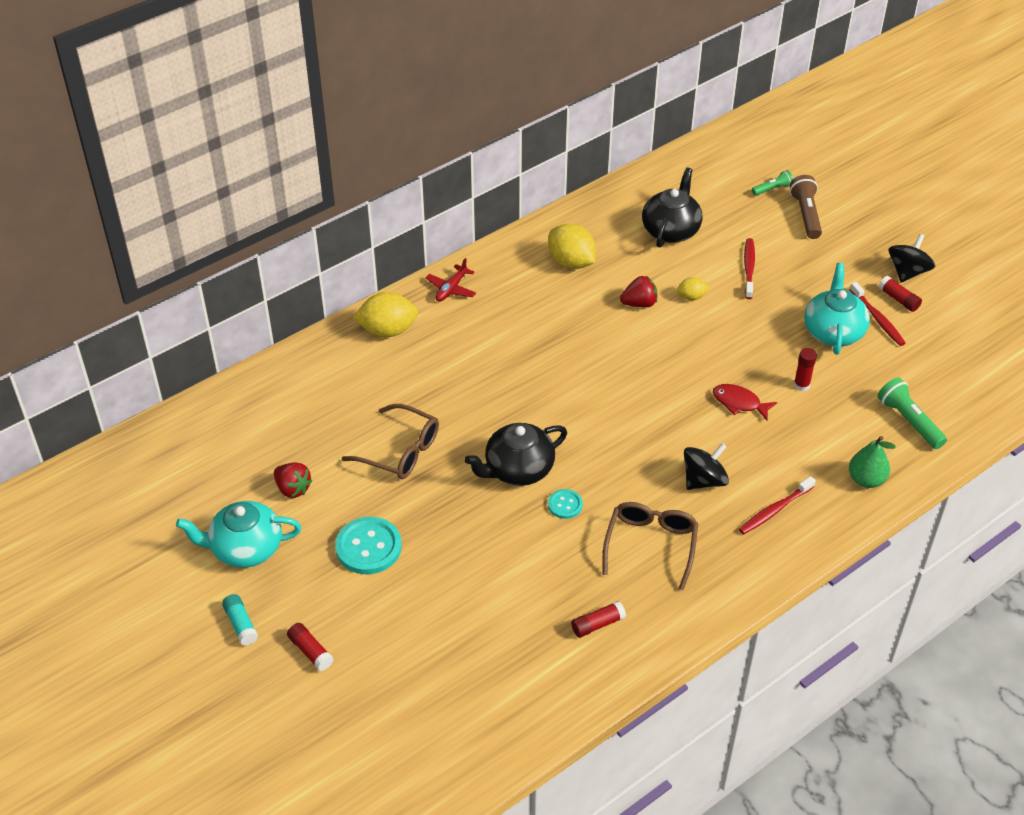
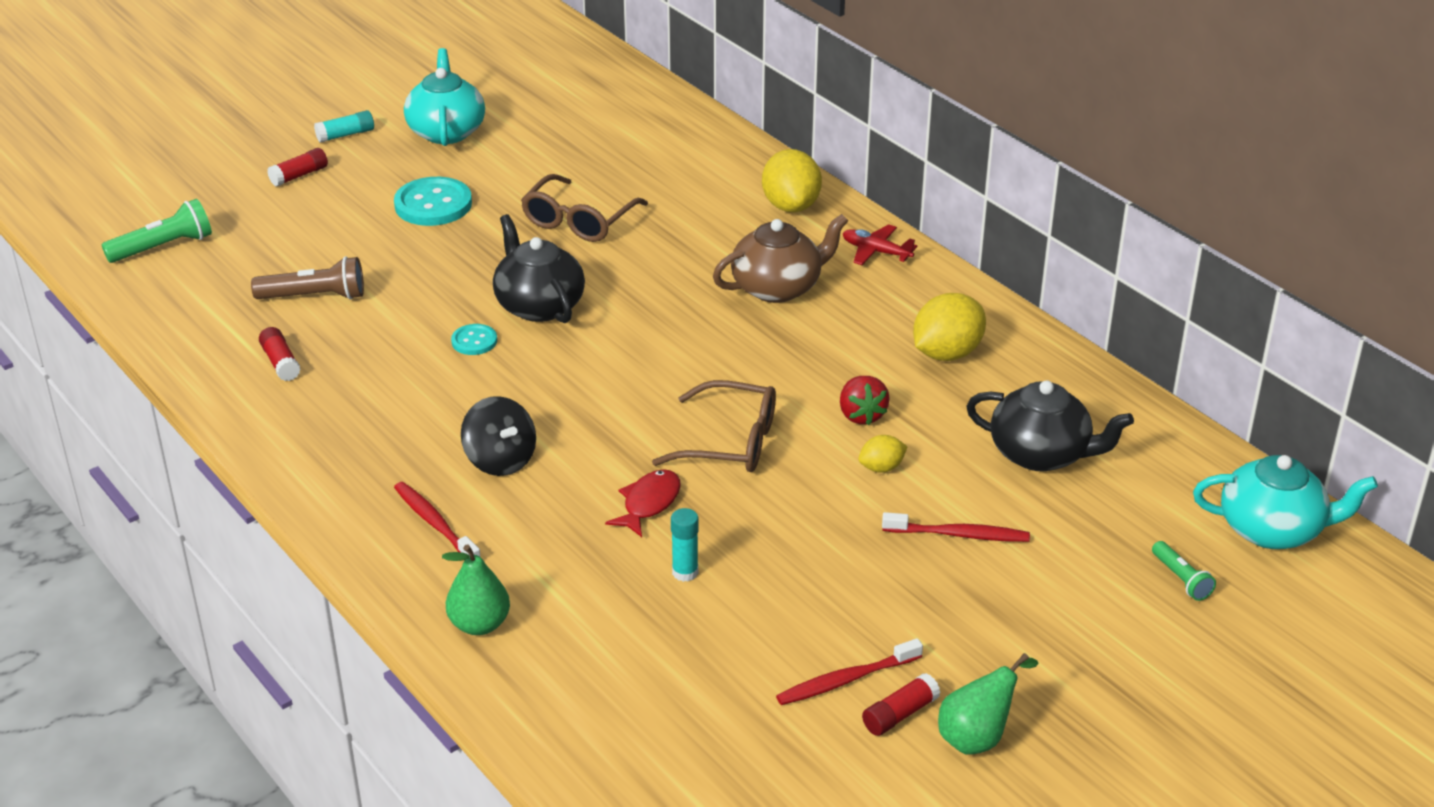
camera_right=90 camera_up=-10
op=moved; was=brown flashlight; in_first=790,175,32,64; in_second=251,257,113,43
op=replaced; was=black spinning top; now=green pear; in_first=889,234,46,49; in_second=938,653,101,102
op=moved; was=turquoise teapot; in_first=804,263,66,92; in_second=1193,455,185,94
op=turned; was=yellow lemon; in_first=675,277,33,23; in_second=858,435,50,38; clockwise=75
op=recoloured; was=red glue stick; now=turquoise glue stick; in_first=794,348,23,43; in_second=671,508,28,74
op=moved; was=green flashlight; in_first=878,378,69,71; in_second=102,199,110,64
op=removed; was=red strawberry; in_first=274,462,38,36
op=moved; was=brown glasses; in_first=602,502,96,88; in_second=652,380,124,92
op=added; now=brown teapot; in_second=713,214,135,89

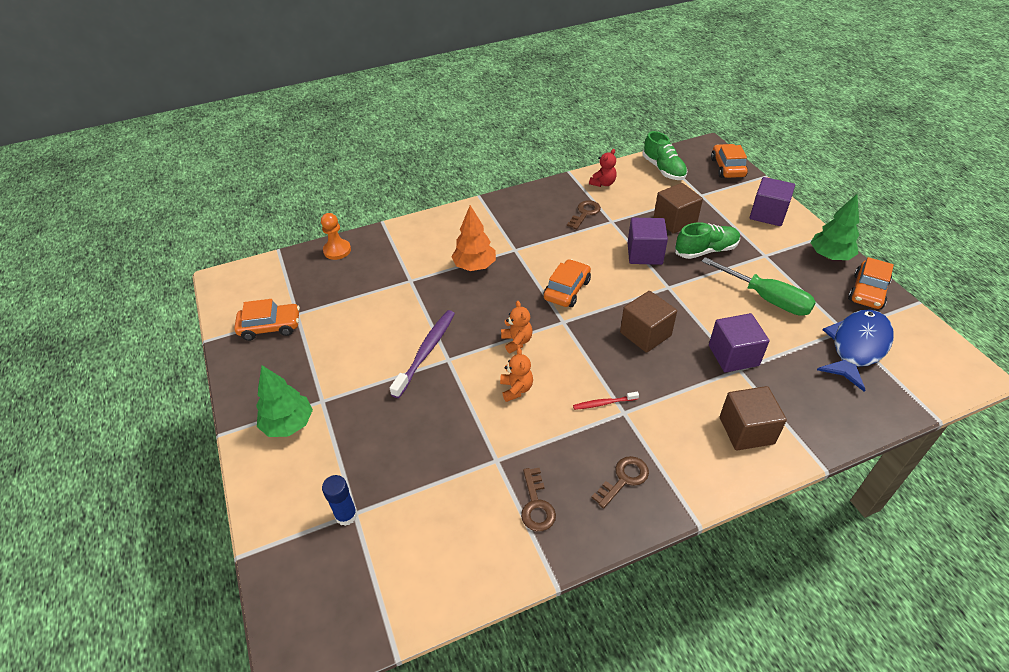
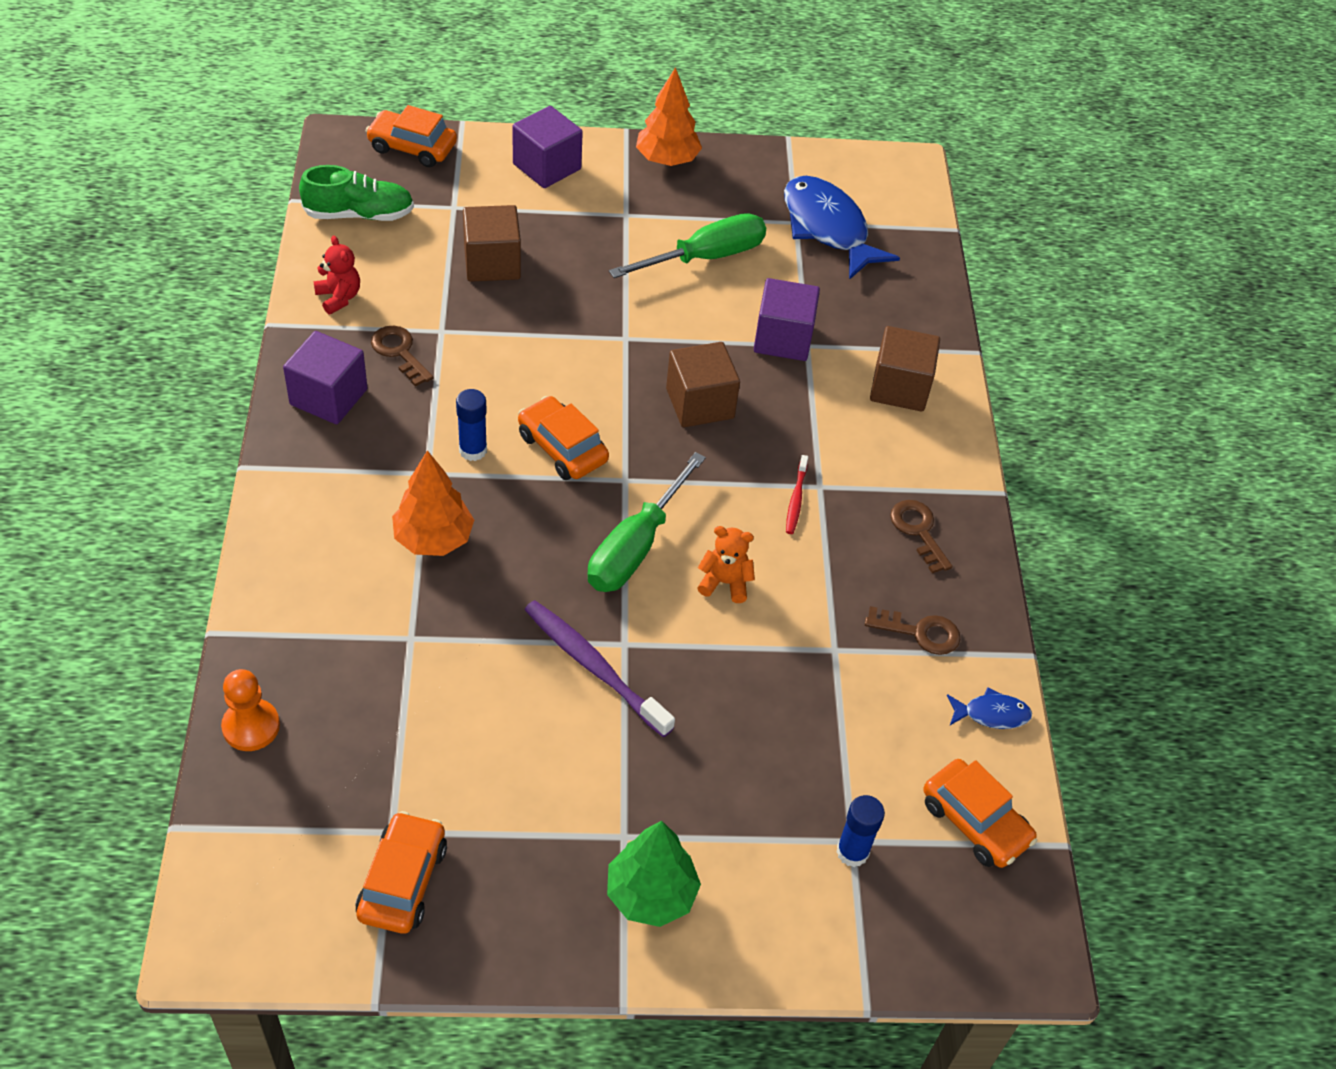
camera_right=-75 camera_up=5
op=recoloured; was=green tree; now=orange tree; in_first=810,194,49,66; in_second=636,67,66,99
op=moved; was=purple cube; in_first=628,218,40,47; in_second=283,331,85,93
op=removed; was=green shoe; in_first=675,222,65,37
op=moved; was=orange car; in_first=848,257,46,52; in_second=923,759,114,109
op=replaced; was=orange teddy bear; now=green screwdriver; in_first=501,301,32,52; in_second=587,452,119,140
op=added; now=blue glue stick; in_second=456,389,31,72
op=added; now=blue fish; in_second=947,687,85,42

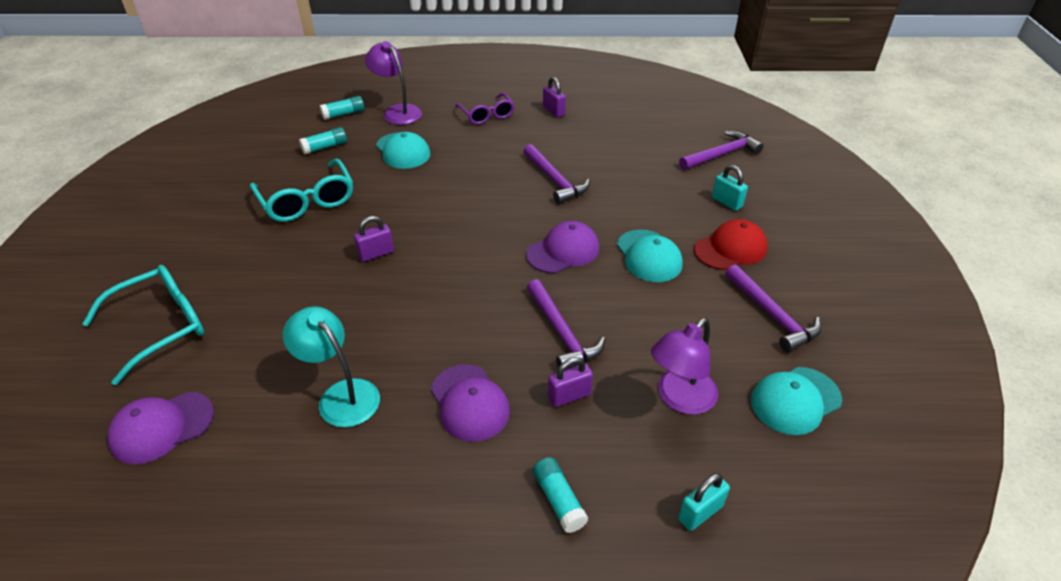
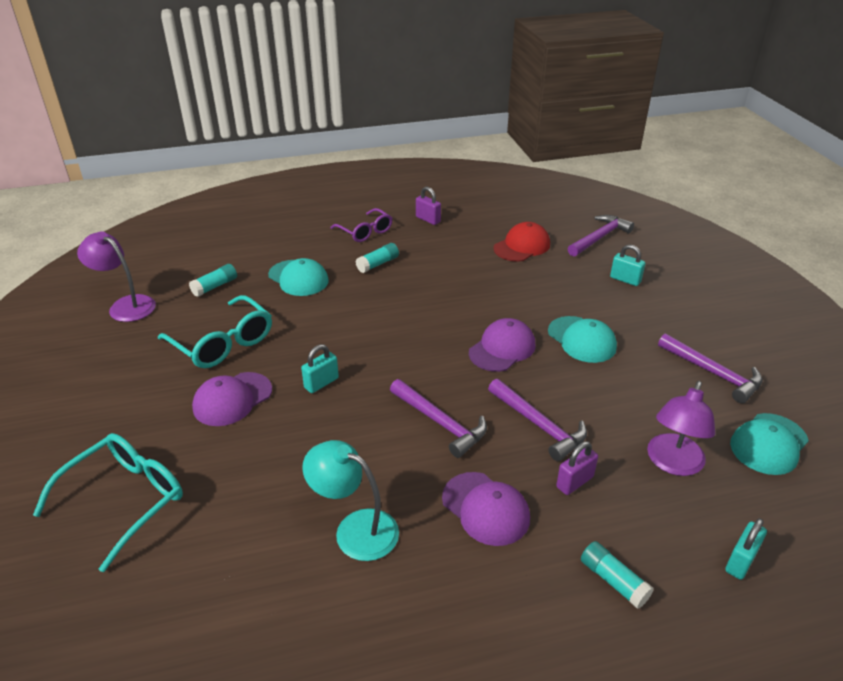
camera_right=-15 camera_up=-5
op=moved; was=purple lamp; in_first=365,41,57,84; in_second=77,231,79,91
op=moved; was=turquoise glue stick; in_first=320,96,44,24; in_second=356,243,43,30
op=moved; was=purple hammer; in_first=523,144,67,60; in_second=390,379,97,79
op=recoloured; was=purple padlock; now=turquoise padlock; in_first=354,216,40,46; in_second=301,344,38,49
op=moved; was=red cap; in_first=694,219,74,51; in_second=493,222,57,40
op=moved; was=purple cap; in_first=107,392,107,72; in_second=192,372,80,54

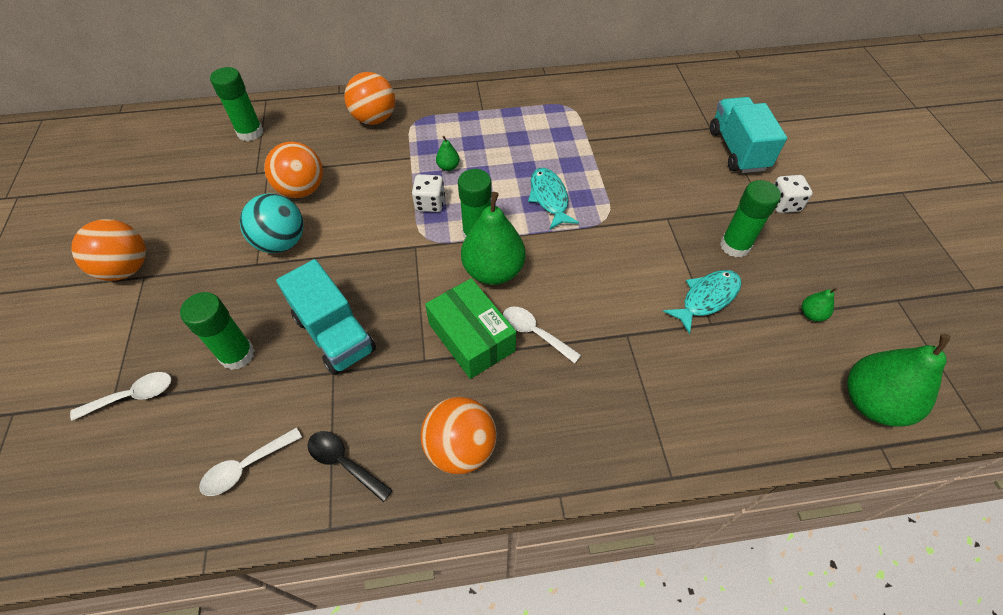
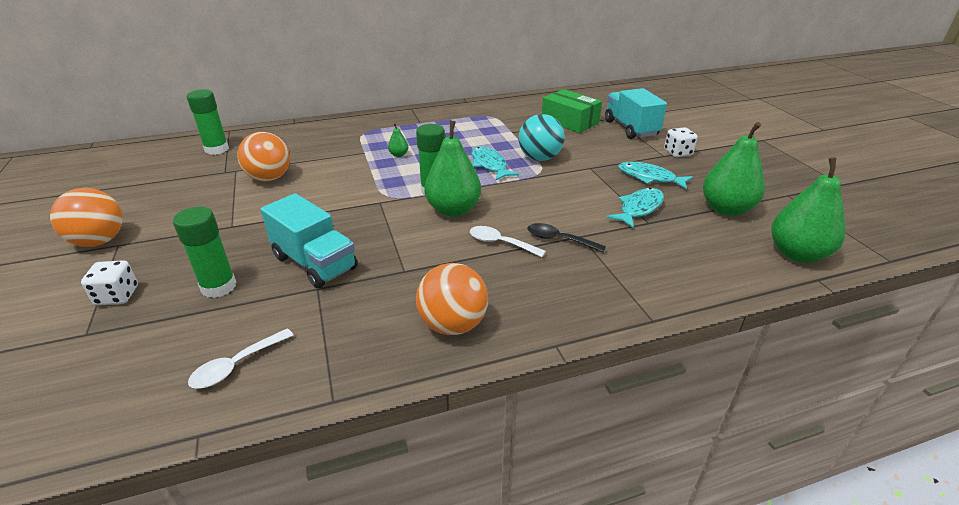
camera_right=-10 camera_up=-20
op=removed; was=orange ball; in_first=344,72,51,53
op=moved; was=white dice; in_first=412,174,33,38; in_second=81,260,57,45
op=replaced; was=green glue stick; now=turquoise fish; in_first=720,180,61,77; in_second=618,162,75,28
op=moved; was=turquoise ball; in_first=240,193,64,60; in_second=519,114,46,47
op=moved; was=green box; in_first=425,278,91,101; in_second=542,89,60,44
op=resized; was=green pear; in_first=802,288,36,34; in_second=703,122,62,94; ratio=2.33
op=removed; was=white spoon; in_first=70,372,101,49
op=moved; was=black spoon; in_first=308,431,85,71; in_second=527,223,79,29

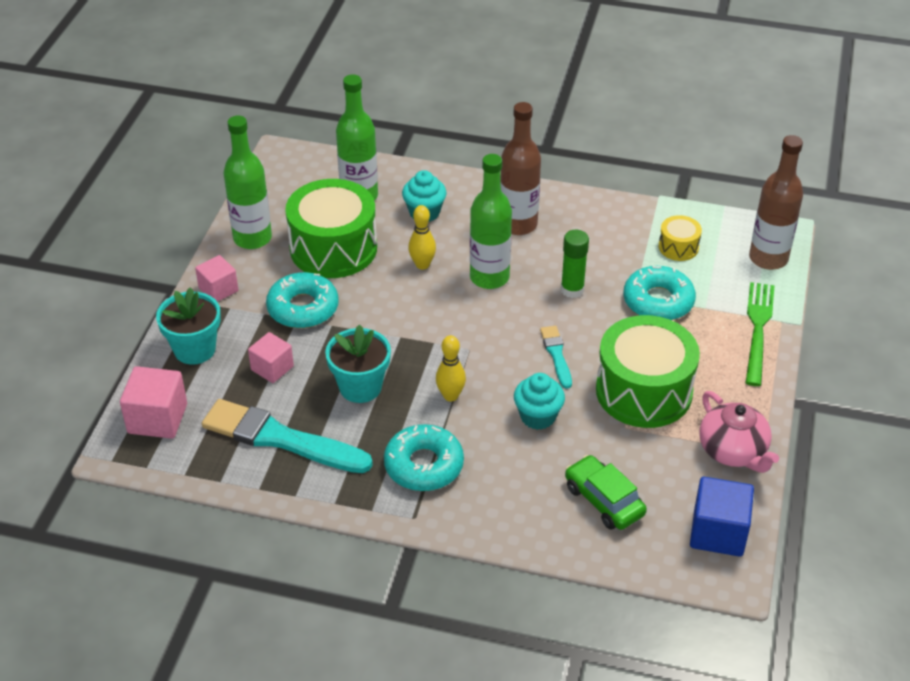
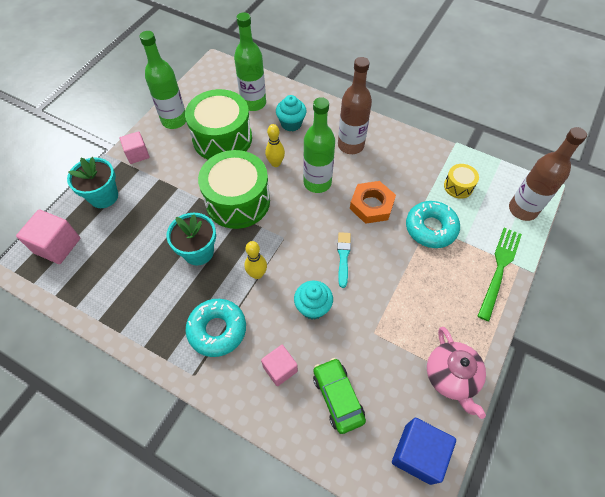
camera_right=15 camera_up=15
op=replaced; was=green glue stick; now=orange nut; in_first=561,230,28,68; in_second=350,181,46,43
op=removed; was=turquoise donut; in_first=266,272,72,56
op=moved; was=green drum; in_first=596,315,104,113; in_second=198,150,72,79
op=moved; was=pink cube; in_first=248,332,46,51; in_second=261,345,37,41
op=removed; was=turquoise brush; in_first=202,399,171,74

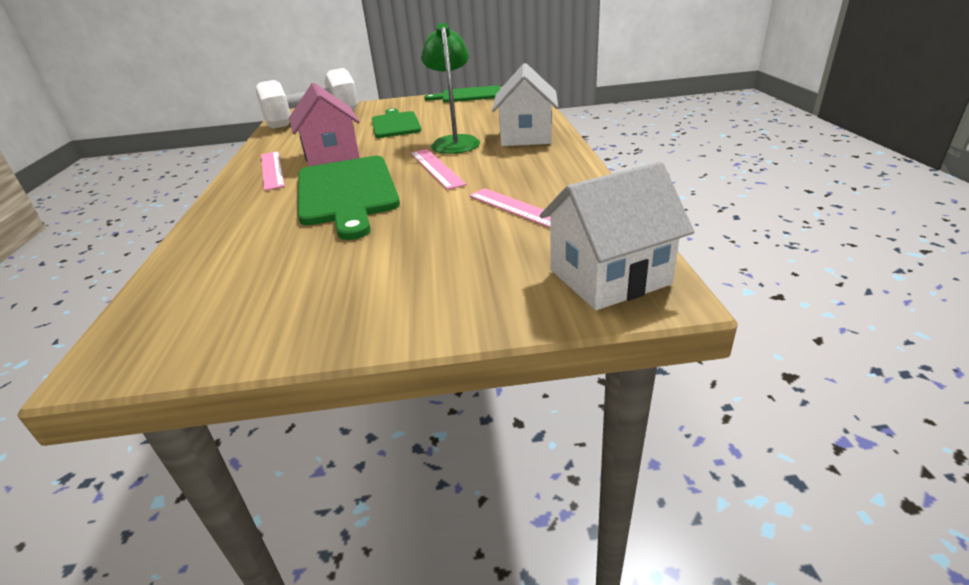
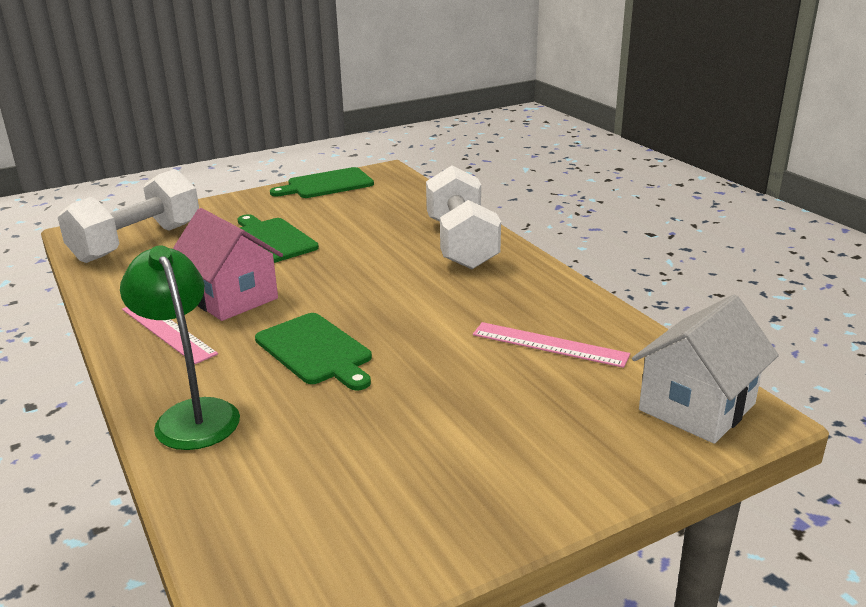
camera_right=-25 camera_up=-5
op=moved; was=green lamp; in_first=421,23,59,131; in_second=120,246,120,204
op=replaced; was=white house; now=white dumbbell; in_first=492,63,66,83; in_second=426,165,75,104
op=removed; was=pink ruler; in_first=410,149,57,41
op=resized; was=green cutting board; in_first=298,156,102,84; in_second=255,313,117,78; ratio=0.65

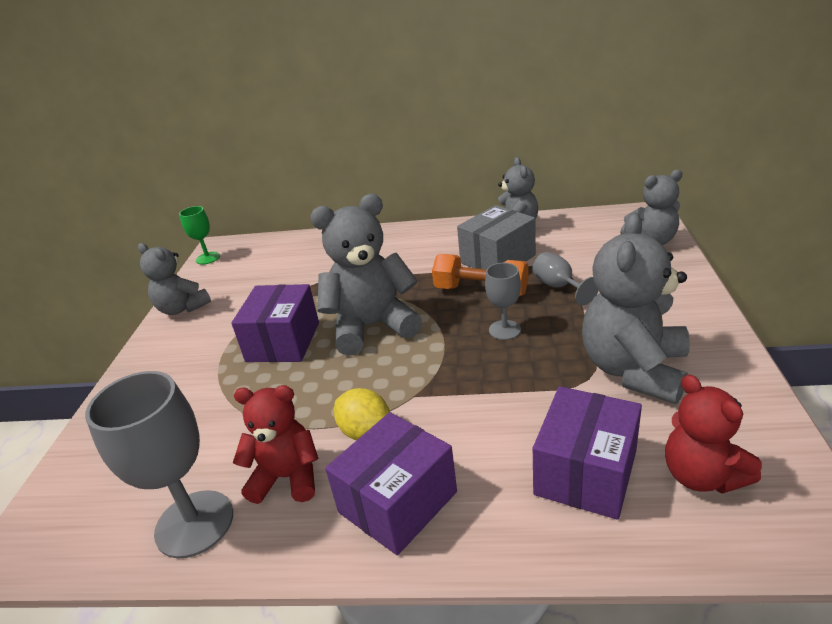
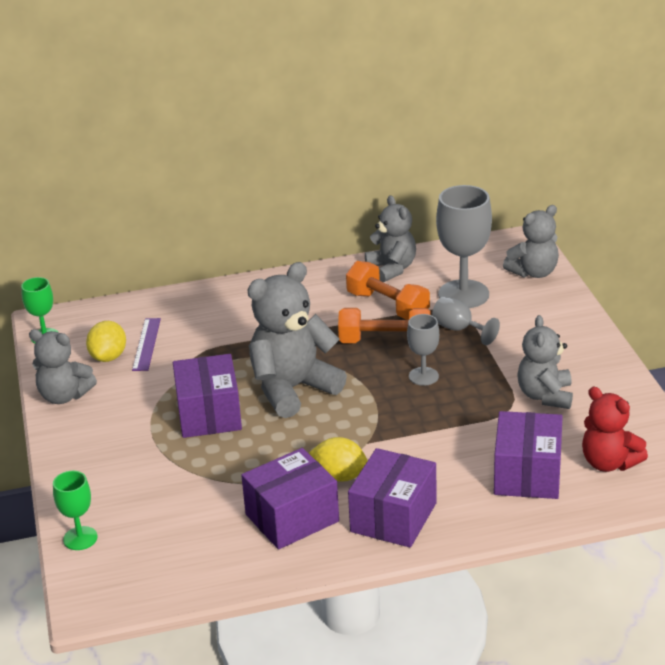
camera_right=-20 camera_up=0
op=replaced; was=grey box; now=orange dumbbell; in_first=457,205,79,64; in_second=346,261,84,59
op=resized; was=grey teddy bear; in_first=582,212,108,192; in_second=517,315,56,94; ratio=0.63
op=moved; was=grey goblet; in_first=85,371,148,187; in_second=436,185,56,123
op=replaced; was=red teddy bear; now=purple box; in_first=233,385,86,119; in_second=241,448,98,101
op=added; now=purple ruler; in_second=132,318,29,53
op=added; now=yellow lemon; in_second=86,321,40,41
op=added; now=green goblet; in_second=53,471,45,79

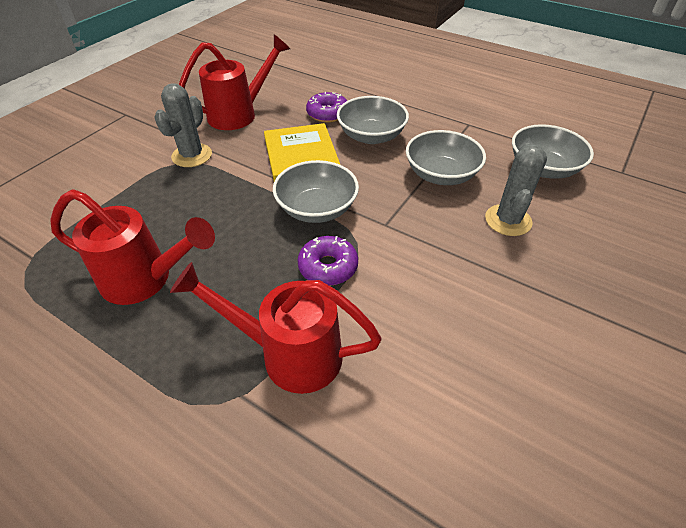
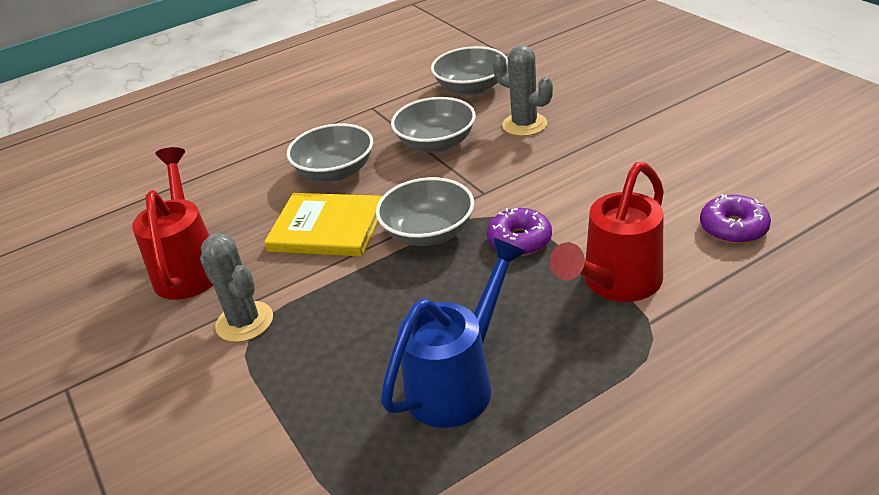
camera_right=-60 camera_up=-10
op=moved; was=purple donut; in_first=306,92,41,30; in_second=700,194,71,50
op=recoloured; was=red watering can; now=blue watering can; in_first=50,189,165,116; in_second=381,238,146,190

